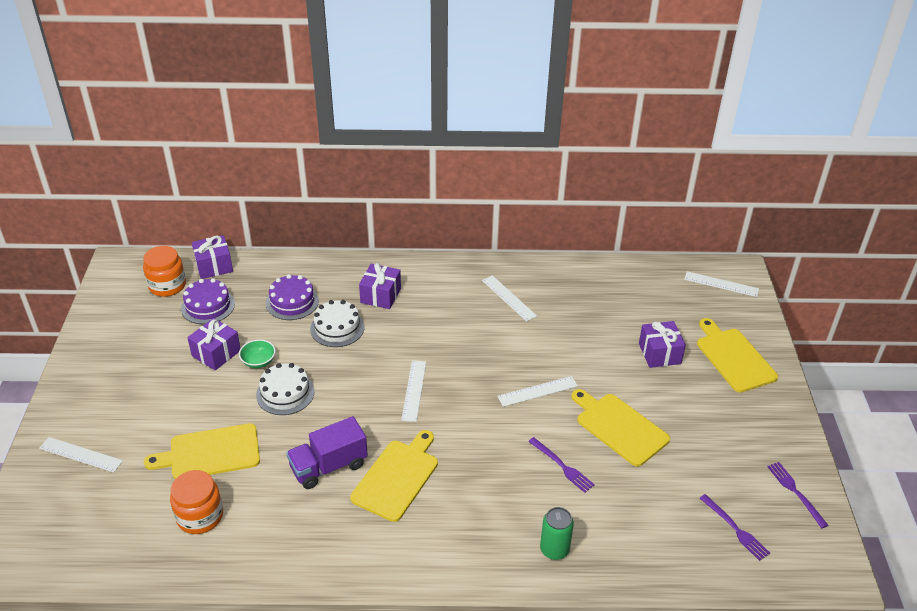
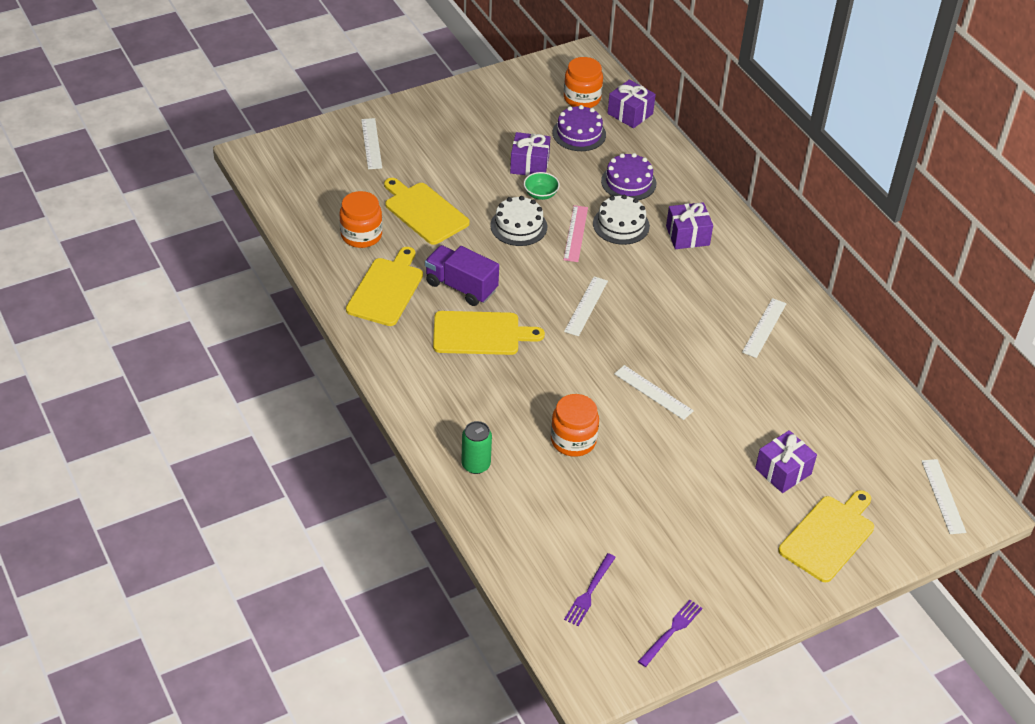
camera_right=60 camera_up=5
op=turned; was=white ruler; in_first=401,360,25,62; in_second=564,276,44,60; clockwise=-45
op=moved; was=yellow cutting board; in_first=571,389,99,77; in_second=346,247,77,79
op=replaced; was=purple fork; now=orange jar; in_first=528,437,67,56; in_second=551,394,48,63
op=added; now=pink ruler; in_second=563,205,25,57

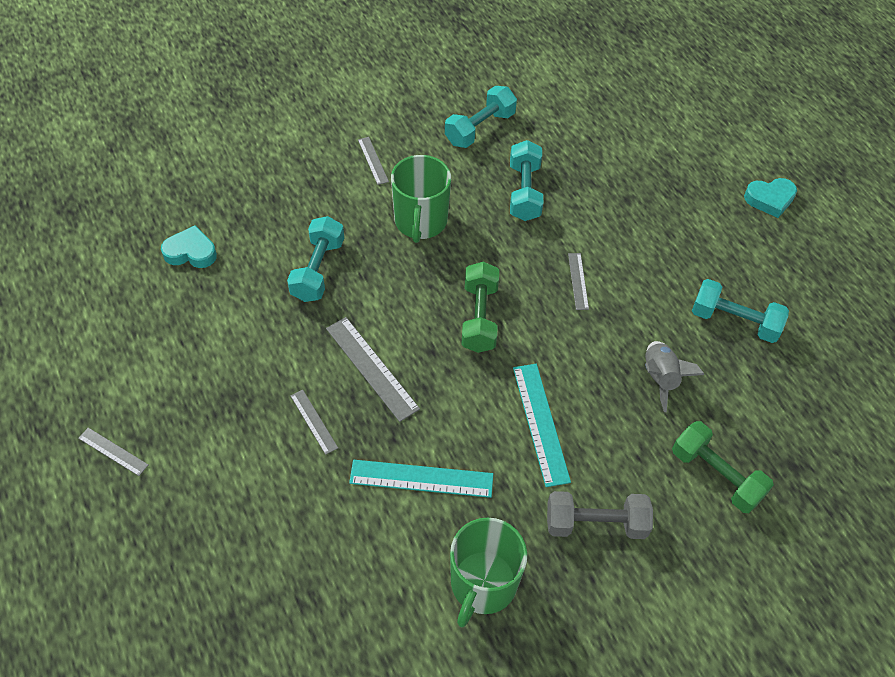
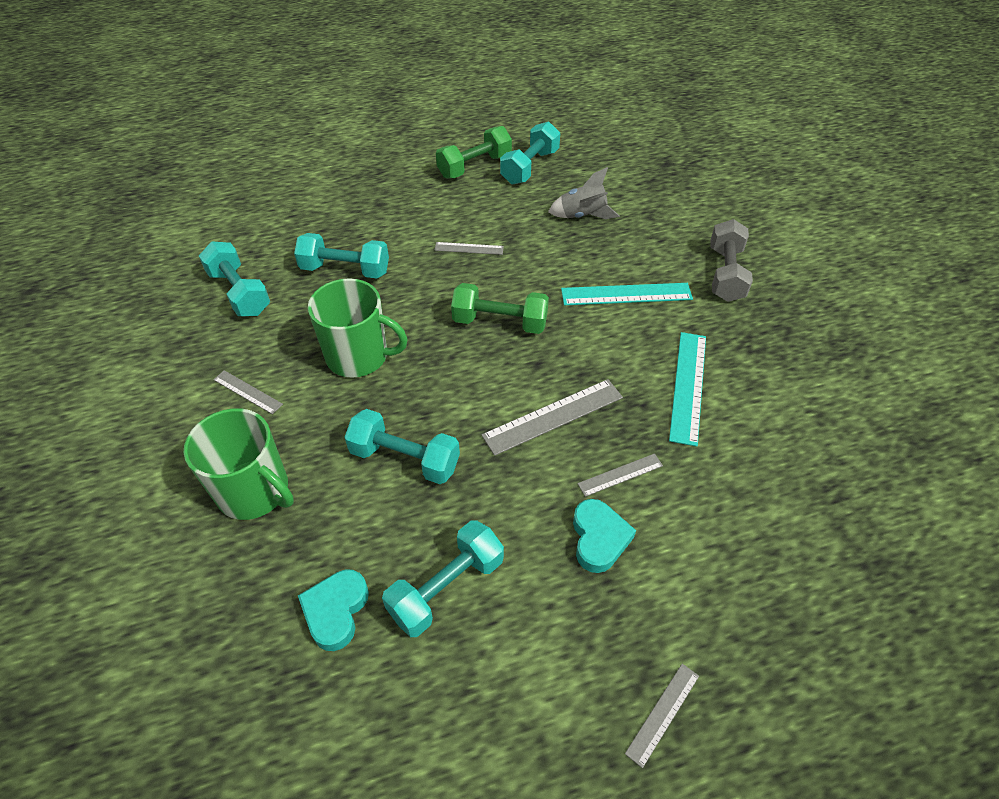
camera_right=-80 camera_up=-5
op=turned; was=grey ruler; in_first=358,137,31,48; in_second=213,370,70,44; clockwise=45
op=moved; was=turquoise heart; in_first=744,178,53,40; in_second=573,499,63,74
op=moved; was=green dumbbell; in_first=672,421,102,92; in_second=436,126,76,53
op=moved; was=green mug; in_first=450,517,77,110; in_second=184,408,110,112
op=added; now=turquoise dumbbell; in_second=382,520,122,117

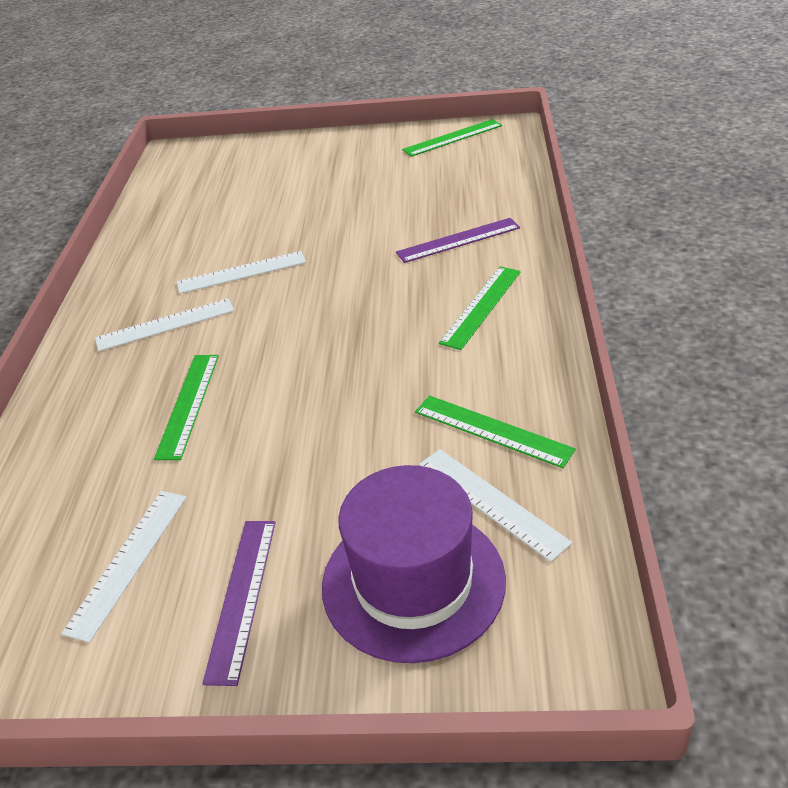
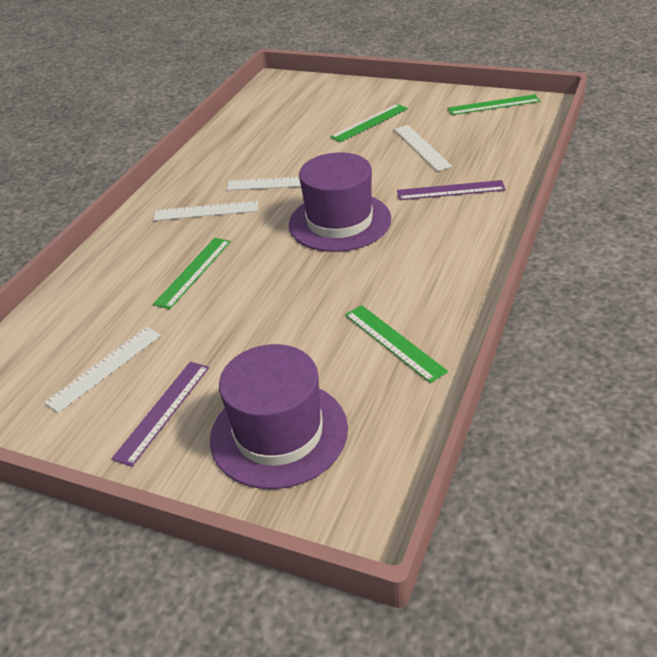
camera_right=20 camera_up=0
op=moved; was=green ruler; in_first=439,266,82,84; in_second=330,104,78,38
op=moved; was=white ruler; in_first=419,449,153,113; in_second=394,125,58,46
op=added; now=purple hat; in_second=289,152,102,100

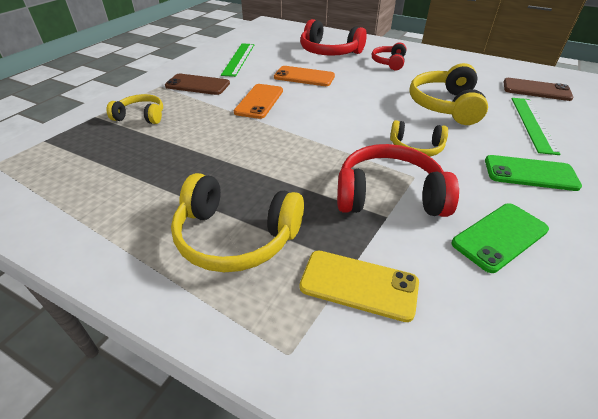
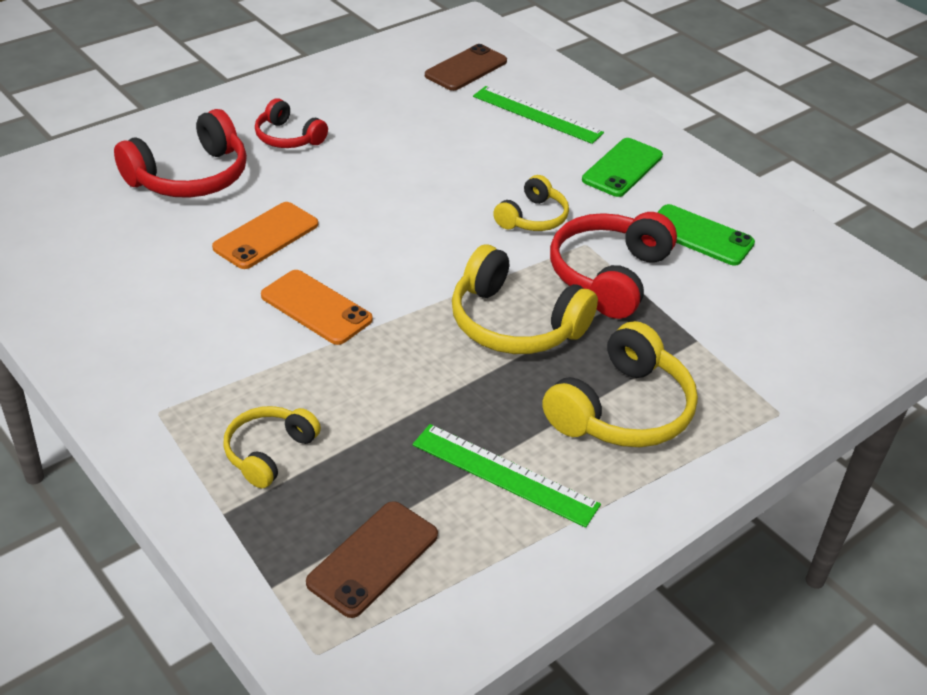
camera_right=-70 camera_up=0
op=moved; was=green ruler; in_first=221,43,34,34; in_second=413,424,188,104
op=moved; was=yellow headphones; in_first=409,63,79,62; in_second=452,245,146,109
op=moved; was=brown phone; in_first=165,74,65,21; in_second=306,501,132,117
op=turned; was=green phone; in_first=451,203,98,70; in_second=657,204,98,62; clockwise=-45
op=removed; was=yellow phone; in_first=299,251,120,71

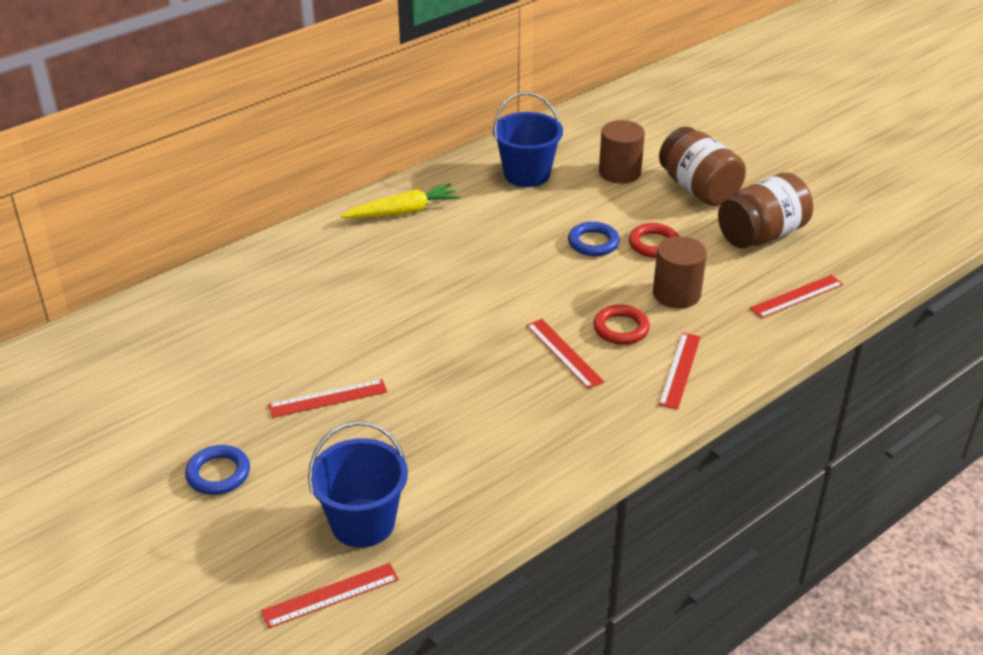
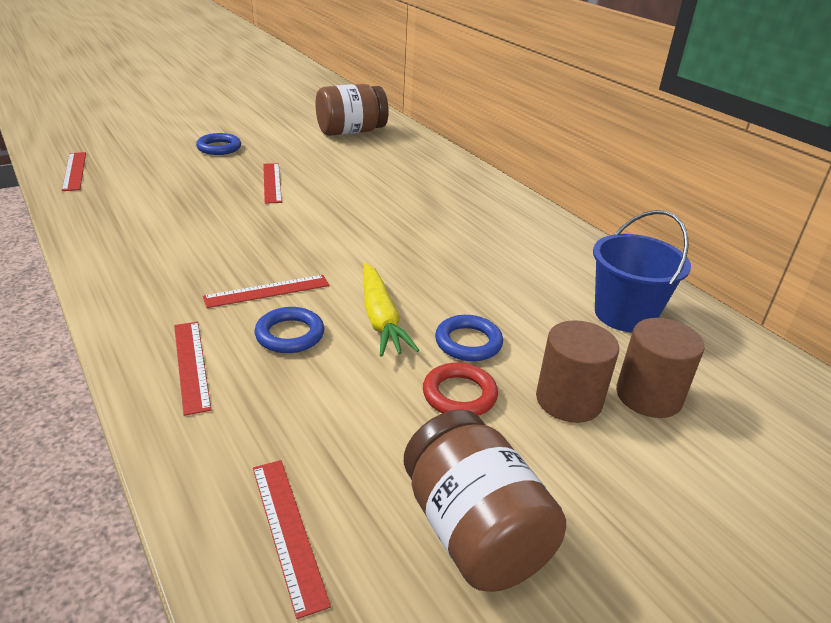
camera_right=95 camera_up=-5
op=moved; was=brown jar; in_first=659,127,87,79; in_second=316,84,73,52
op=moved; was=yellow carrot; in_first=340,183,120,35; in_second=363,263,56,93
op=moved; was=brown cylinder; in_first=653,236,54,73; in_second=536,320,83,103
op=recoloured; was=red ring; now=blue ring; in_first=593,305,57,40; in_second=254,307,70,46
op=turned; was=red ruler; in_first=658,333,43,77; in_second=174,322,37,94; clockwise=45
op=removed; was=blue bucket; in_first=308,421,100,127

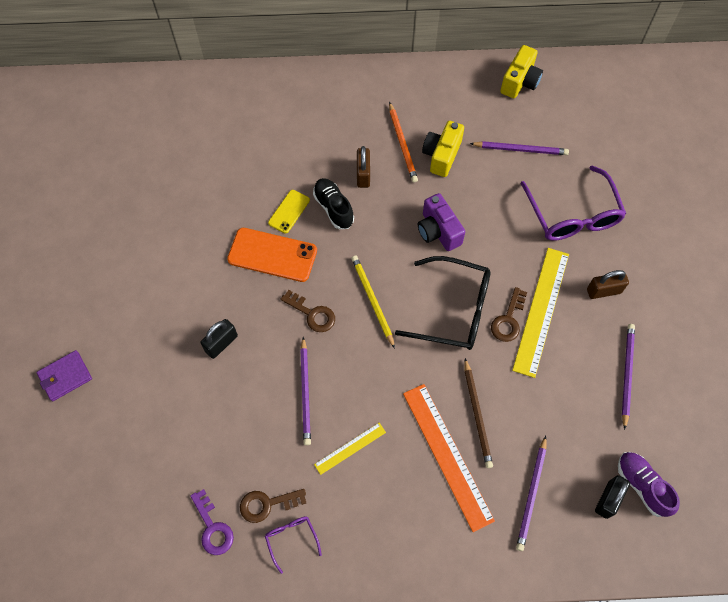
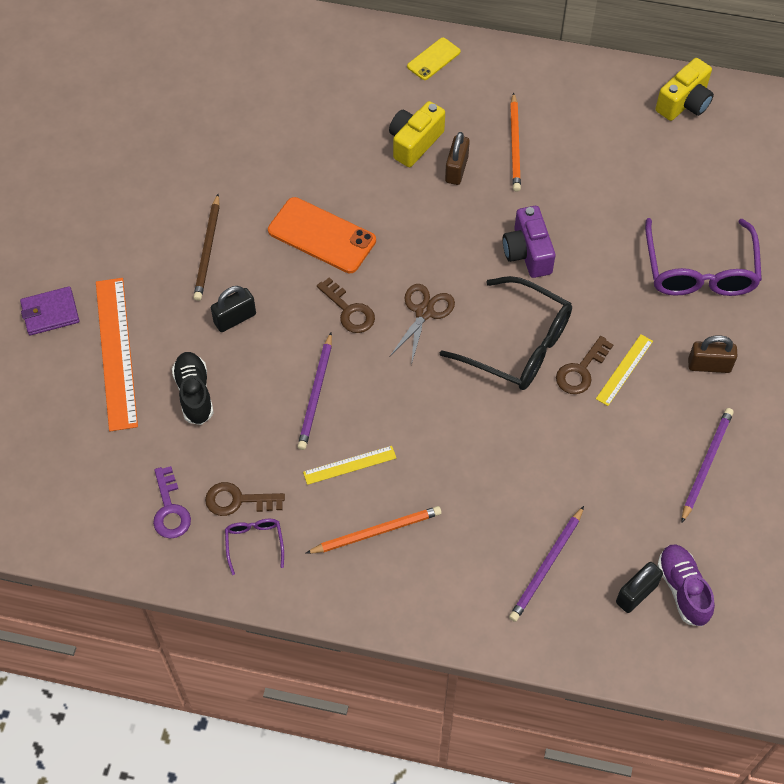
camera_right=15 camera_up=-5
op=moved; was=yellow camera; in_first=422,121,42,56; in_second=389,101,56,66
op=removed; was=purple pencil; in_first=470,141,99,14
op=moved; was=black shoe; in_first=313,178,41,51; in_second=172,352,42,73
op=moved; was=yellow phone; in_first=268,190,42,43; in_second=407,38,54,42
op=resized; was=yellow ruler; in_first=512,248,57,130; in_second=596,334,57,72; ratio=0.51
op=replaced; was=yellow pencil; now=brown scissors; in_first=351,256,44,93; in_second=390,284,65,81
op=moved; was=brown pencil; in_first=464,358,29,110; in_second=193,194,27,107
op=moved; was=orange ruler; in_first=403,384,92,148; in_second=96,278,42,153
op=added; now=orange pencil; in_second=305,506,137,48

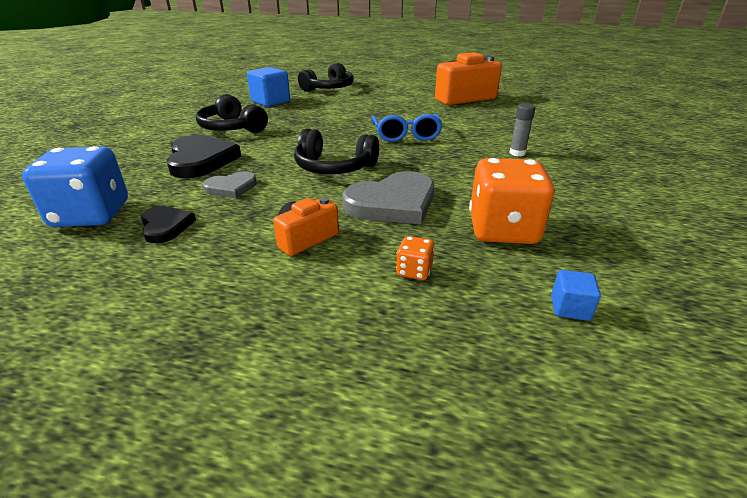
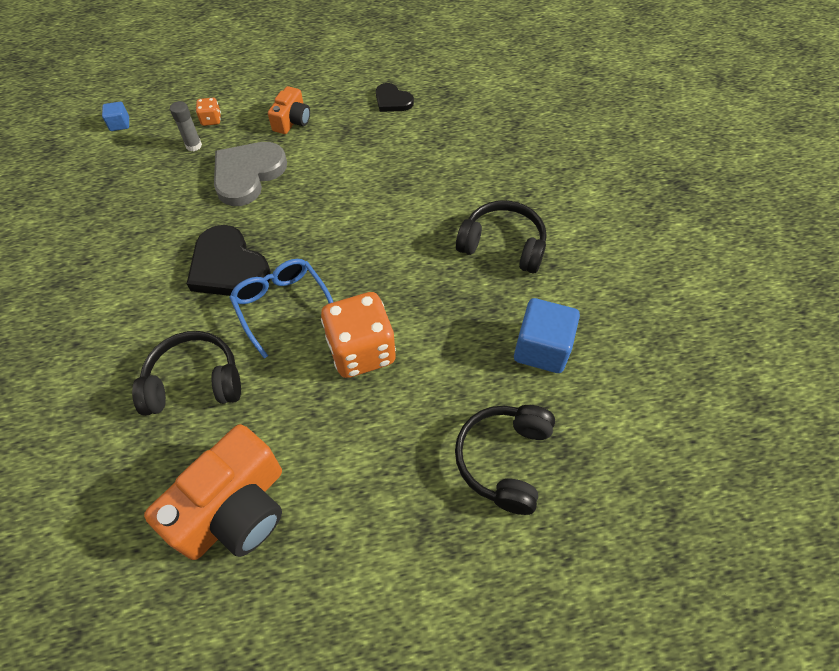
camera_right=155 camera_up=25
op=moved; was=grey glue stick; in_first=509,103,26,53; in_second=170,101,32,50
op=moved; was=black headphones; in_first=294,128,85,46; in_second=132,331,109,85
op=moved; was=black heart; in_first=166,135,75,43; in_second=187,225,84,71
op=removed; was=blue dice; in_first=22,146,106,81
op=moved; was=orange dice; in_first=469,158,86,86; in_second=321,292,75,86
op=removed; was=grey heart; in_first=203,171,54,27

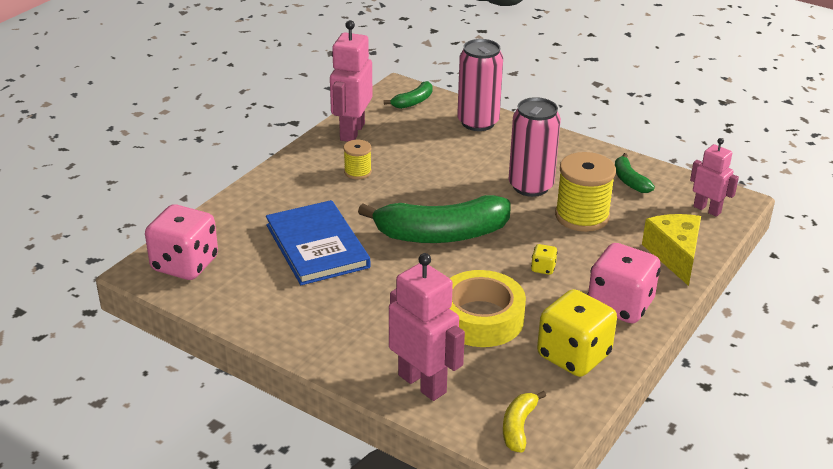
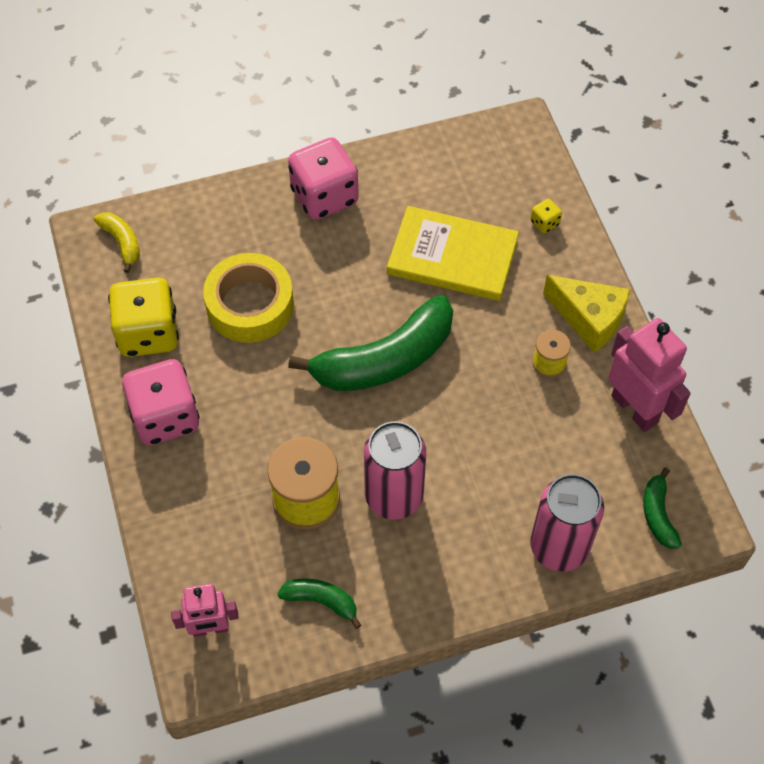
camera_right=130 camera_up=25
op=turned; was=green banana; in_first=358,195,153,48; in_second=288,295,165,96; clockwise=-150
op=recoloured; was=blue book; now=yellow book; in_first=266,200,104,85; in_second=387,206,132,95
op=moved; was=pink dice; in_first=145,204,73,76; in_second=288,137,71,83
op=moved; was=yellow cheese; in_first=642,214,59,72; in_second=543,275,88,78
op=moved; was=yellow dice; in_first=531,244,27,31; in_second=531,199,31,34
op=removed; was=pink robot; in_first=389,253,76,148

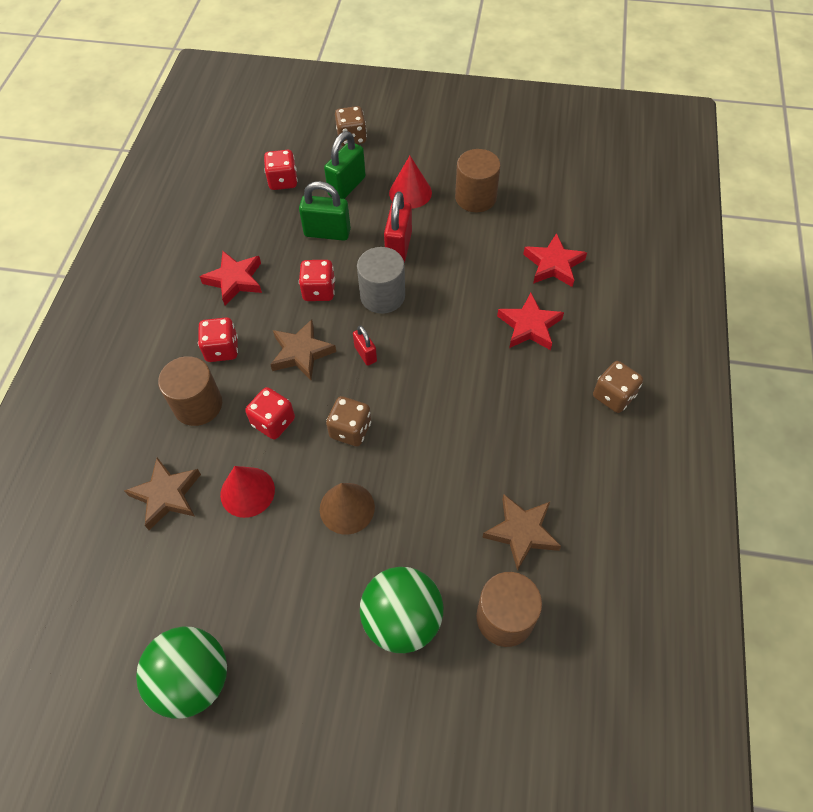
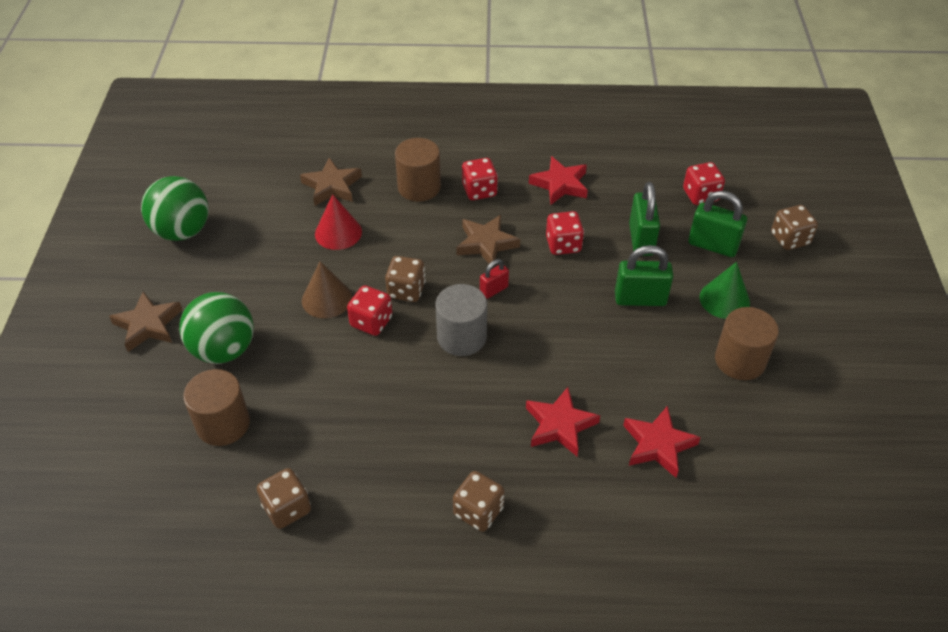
camera_right=80 camera_up=-10
op=recoloured; was=red cone; now=green cone; in_first=389,156,43,52; in_second=699,262,51,57
op=recoloured; was=red padlock; now=green padlock; in_first=384,191,28,71; in_second=615,245,58,61
op=moved; was=grey cylinder; in_first=357,247,48,67; in_second=436,284,51,72
op=moved; was=red dice; in_first=245,387,50,53; in_second=347,285,46,51
op=moved; was=brown star; in_first=482,494,79,77; in_second=109,291,73,61
op=added; now=brown dice; in_second=257,468,54,61

